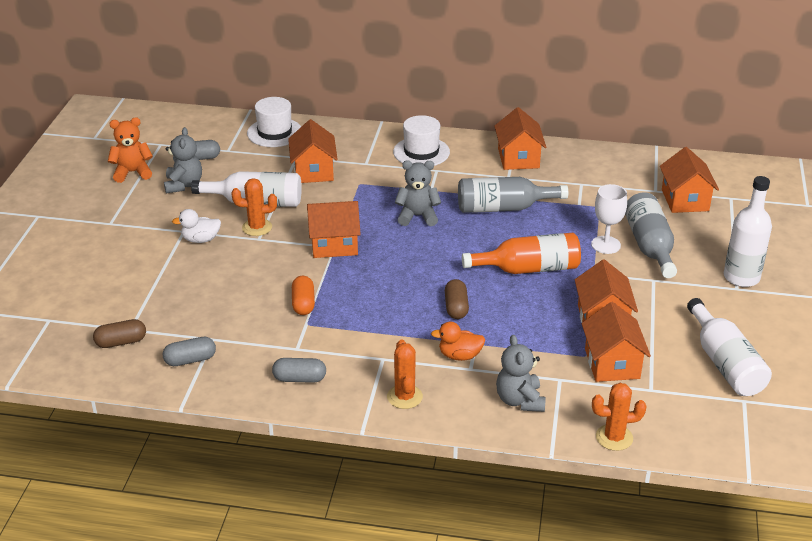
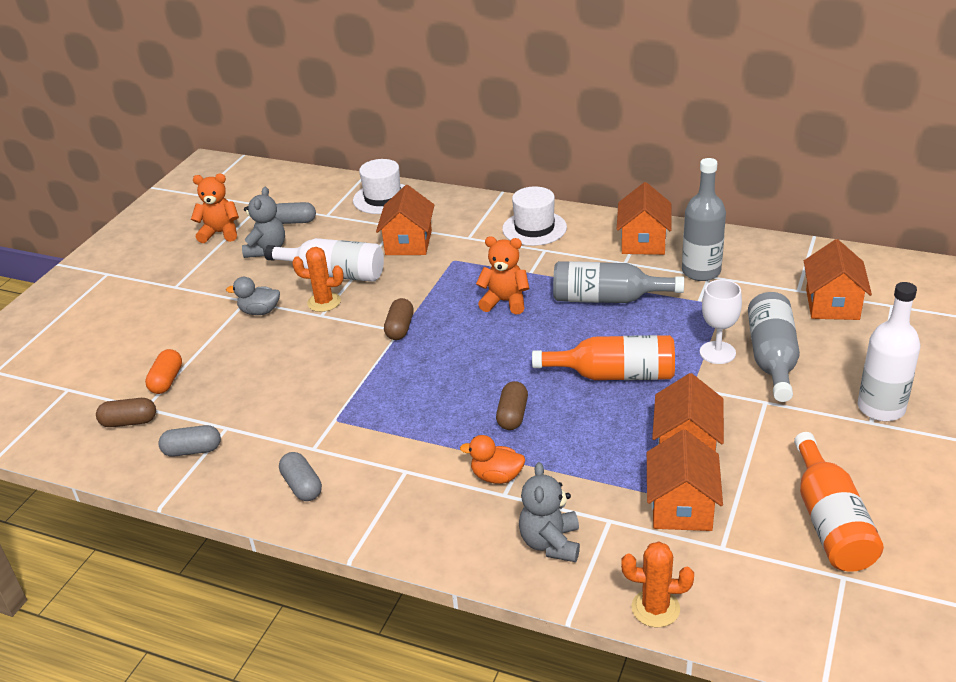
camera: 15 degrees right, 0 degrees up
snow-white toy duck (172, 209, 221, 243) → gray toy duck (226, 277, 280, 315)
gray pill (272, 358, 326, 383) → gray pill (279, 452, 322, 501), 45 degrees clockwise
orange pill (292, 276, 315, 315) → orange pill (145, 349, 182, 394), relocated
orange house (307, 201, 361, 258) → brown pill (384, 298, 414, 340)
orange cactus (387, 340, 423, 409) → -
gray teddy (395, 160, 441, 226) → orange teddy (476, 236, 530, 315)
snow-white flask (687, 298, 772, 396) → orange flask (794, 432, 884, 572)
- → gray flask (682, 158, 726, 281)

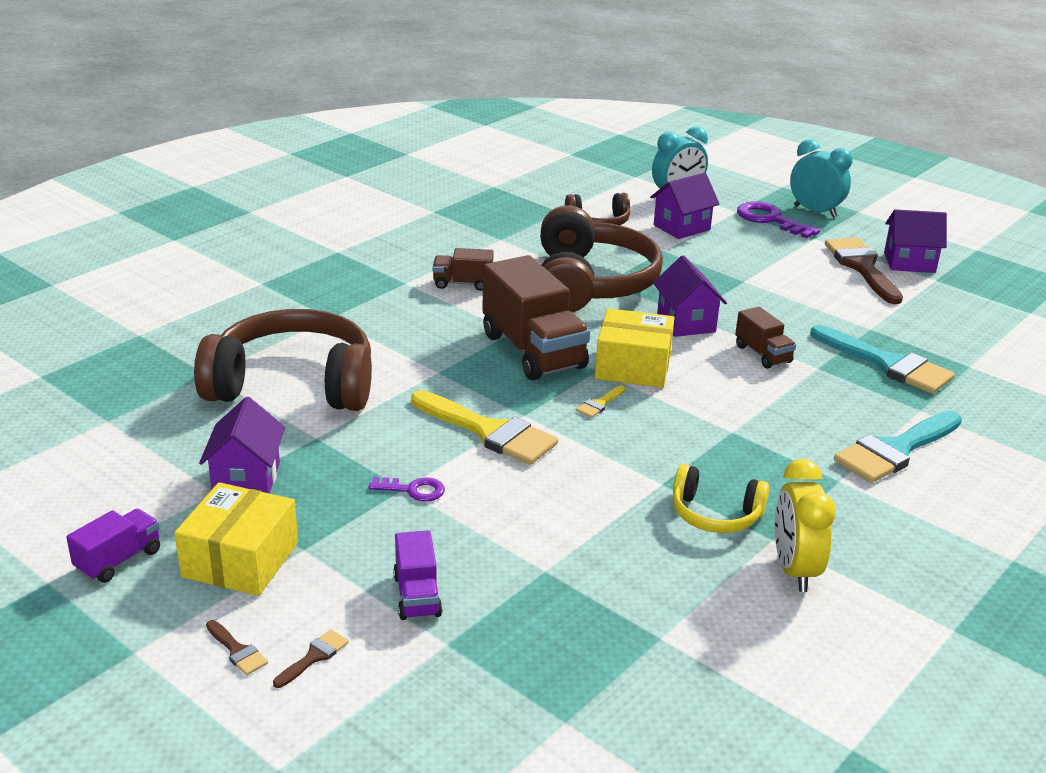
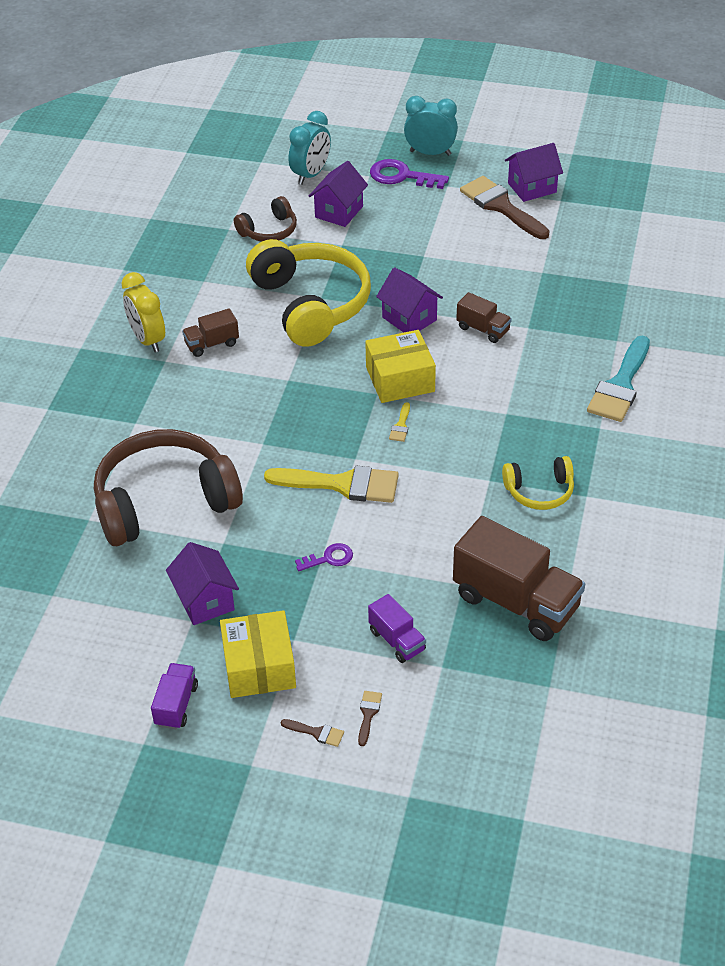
camera: 25 degrees left, 15 degrees up
brown truck (482, 255, 590, 380) → brown truck (453, 516, 585, 641), relocated
brown headset (540, 205, 663, 312) → bright yellow headset (246, 239, 371, 347)
bright yellow alarm clock (775, 459, 836, 592) → bright yellow alarm clock (122, 272, 165, 353), relocated
aqua brush (810, 325, 955, 394) → -

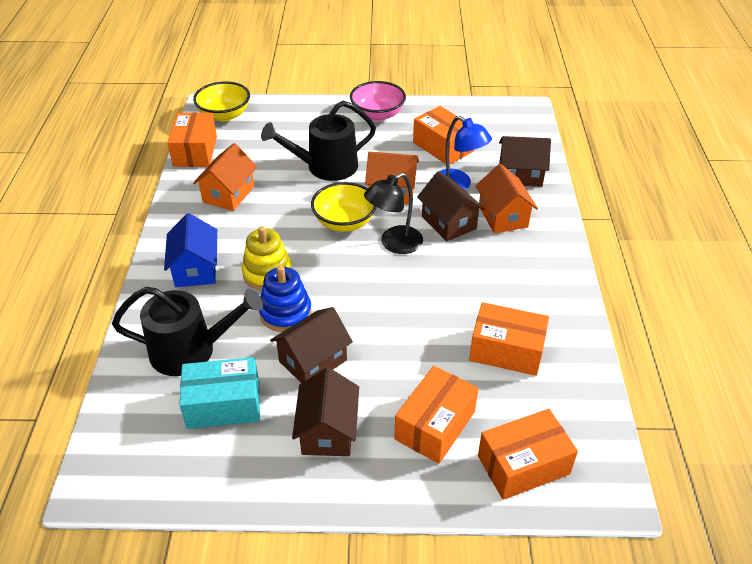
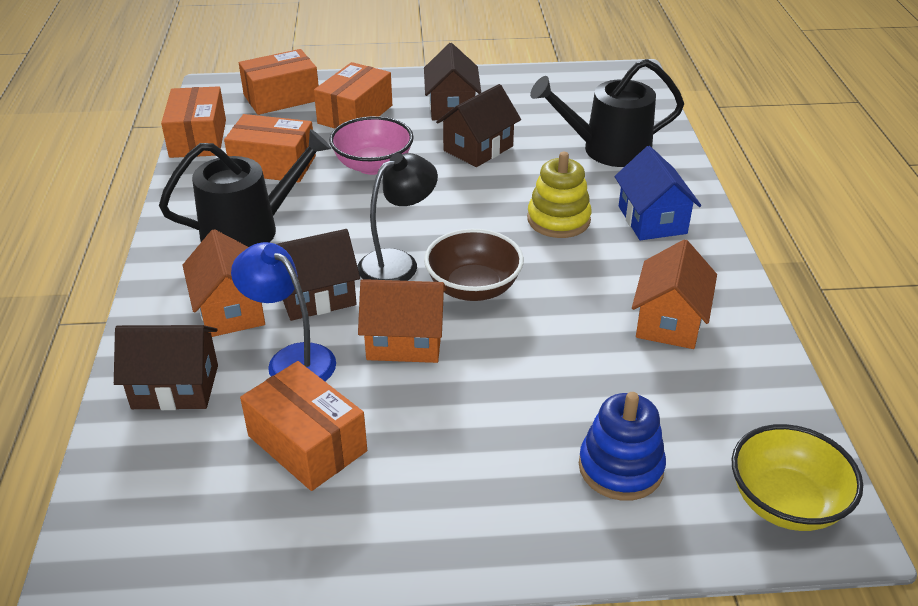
camera: 175 degrees right, 5 degrees down
orange box (167, 113, 217, 167) → orange box (161, 86, 226, 158), relocated
aqua box (179, 357, 260, 429) → -
blue ring stacker (259, 265, 312, 332) → blue ring stacker (579, 392, 666, 501), relocated
jet-black watering pot (261, 101, 376, 181) → jet-black watering pot (159, 129, 332, 247), relocated
bright yellow serving bowl (311, 182, 377, 232) → brown serving bowl (424, 229, 524, 301)
pink serving bowl (350, 81, 406, 121) → pink serving bowl (329, 116, 414, 175), relocated
brown house (417, 171, 485, 242) → brown house (277, 229, 360, 321), 75 degrees counterclockwise

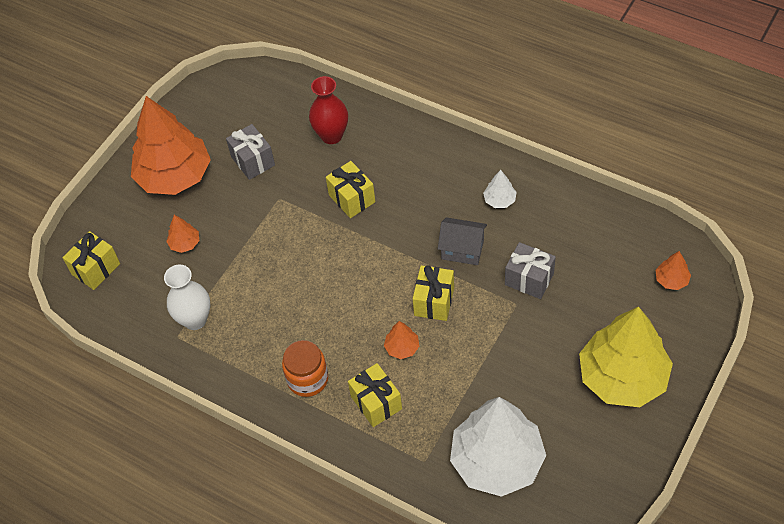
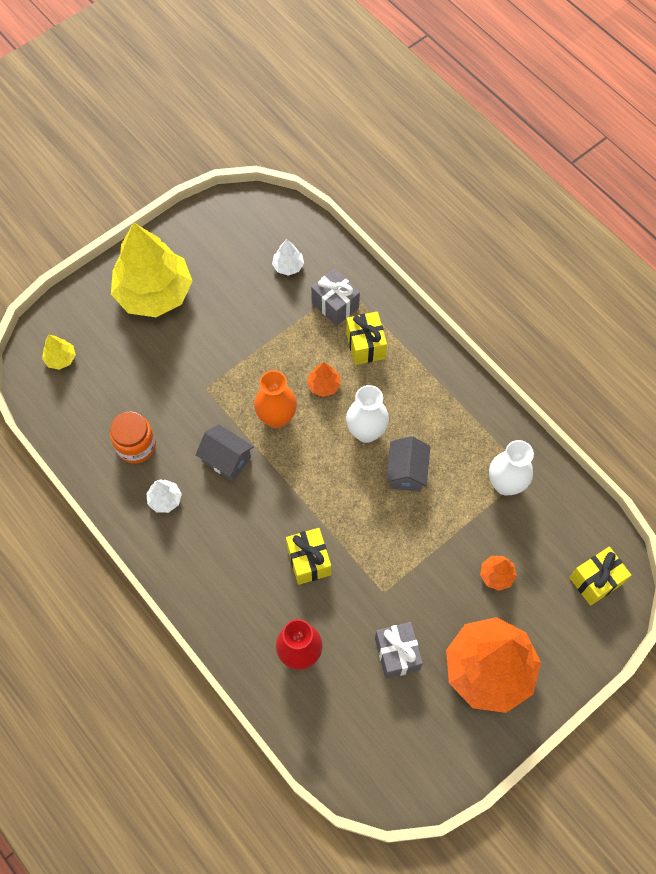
camera: 165 degrees left, 10 degrees up
orange jar (282, 340, 328, 397) → orange jar (110, 412, 156, 463), relocated
bright yellow gift (413, 265, 454, 321) → orange vase (254, 370, 297, 428)
snow-white tree (450, 397, 546, 497) → snow-white tree (272, 239, 304, 276), x0.40
gray gift (505, 242, 556, 299) → gray gift (311, 269, 360, 326), relocated
orange tree (656, 251, 691, 290) → bright yellow tree (42, 335, 76, 370)
- → snow-white vase (346, 385, 389, 443)
- → gray house (386, 436, 430, 492)

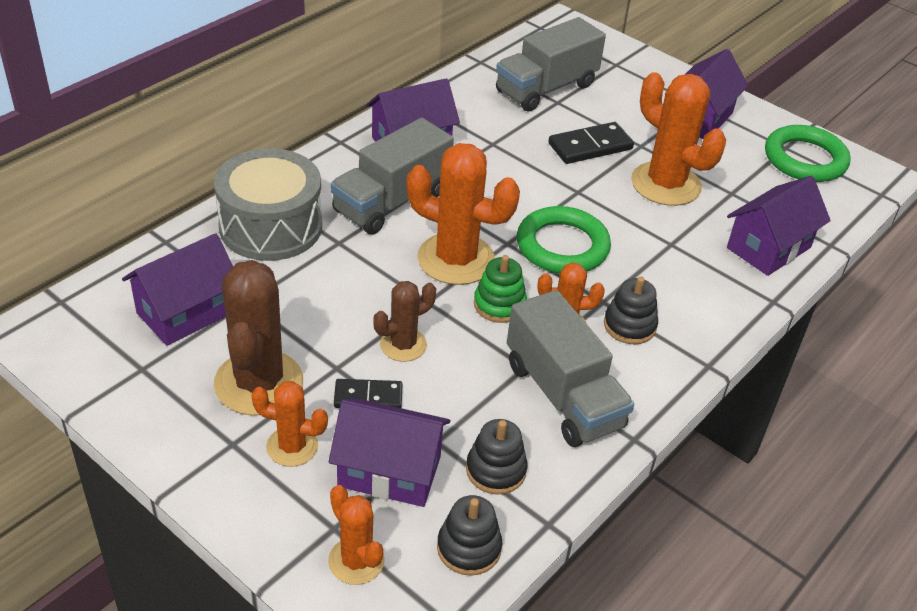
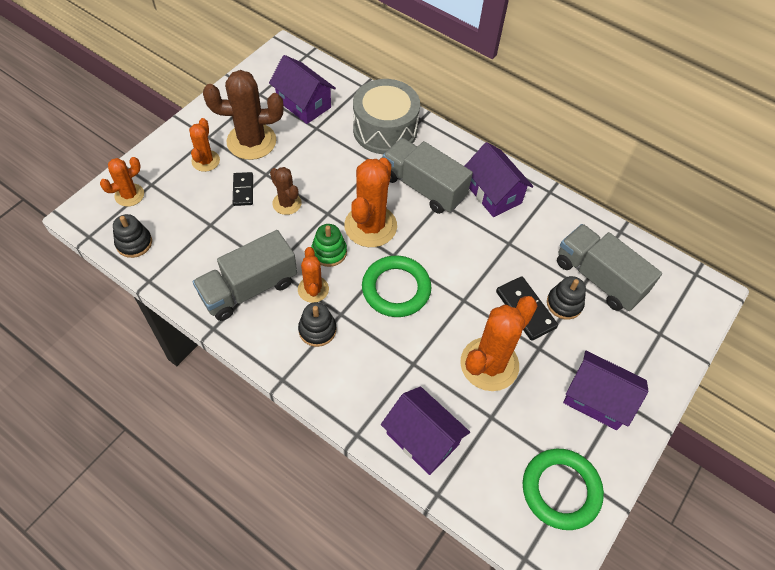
camera: 85 degrees right, 15 degrees up
violet house (328, 398, 450, 507) → -
jet-black ring stacker (466, 419, 527, 495) → jet-black ring stacker (547, 276, 586, 320), relocated

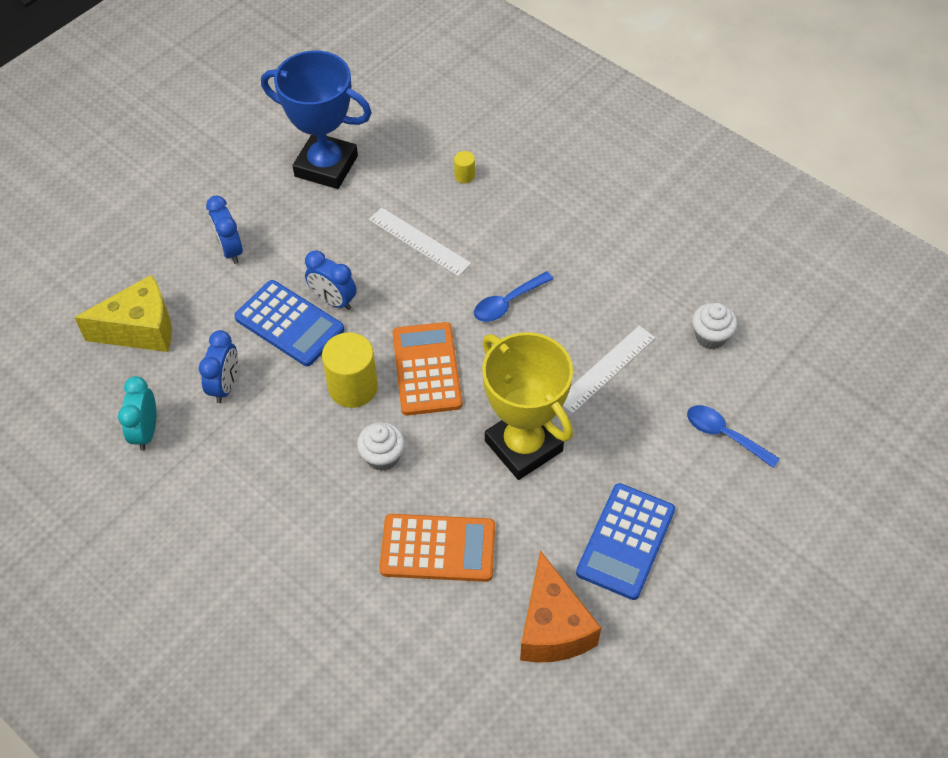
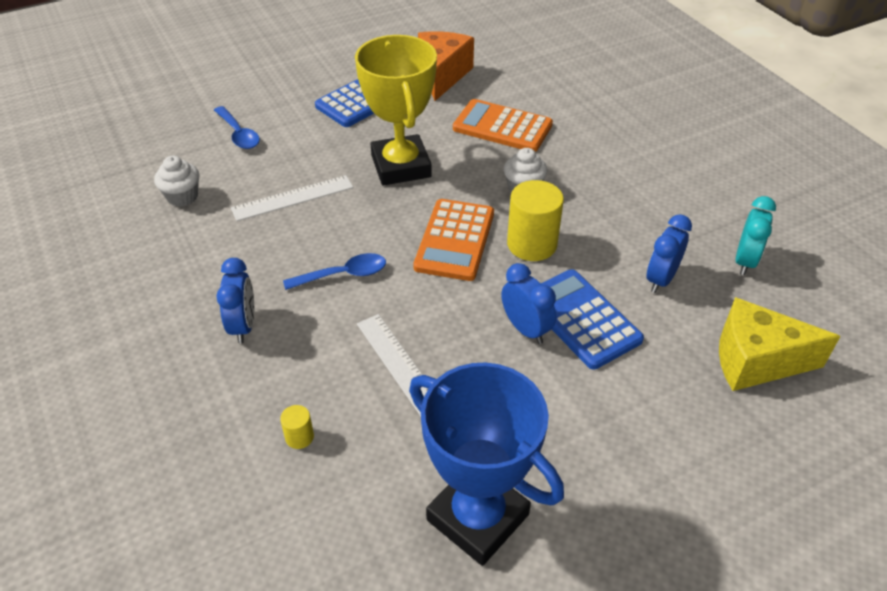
camera: 160 degrees left, 10 degrees down
blue alarm clock (206, 196, 243, 264) → blue alarm clock (216, 258, 254, 343), relocated

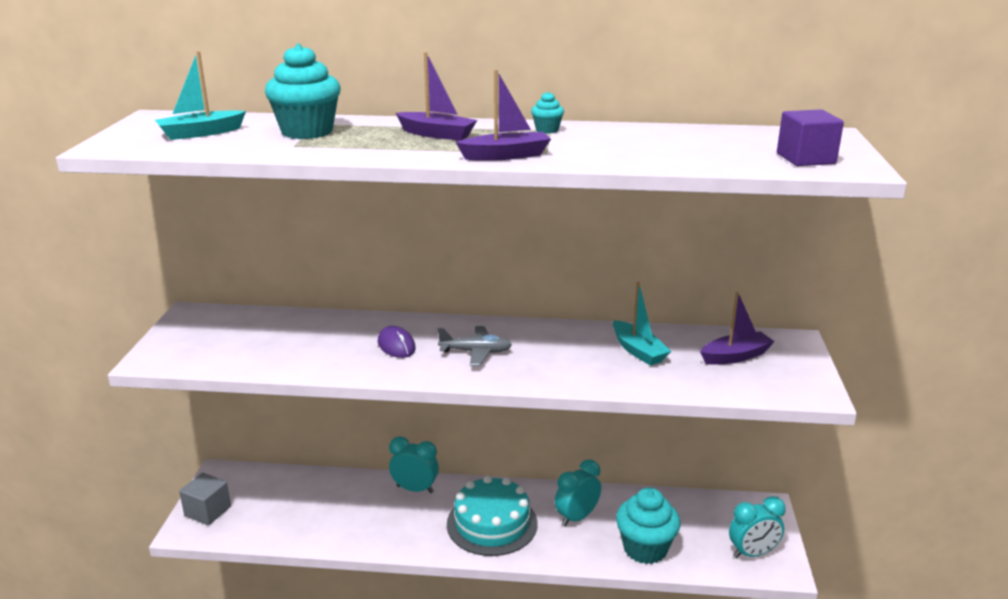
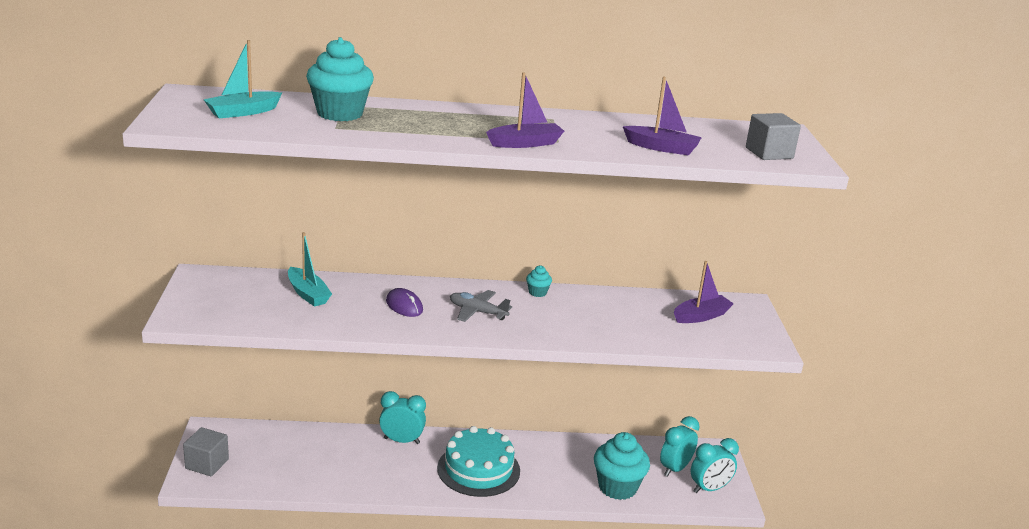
camera: 10 degrees left, 0 degrees up
violet sailboat (396, 52, 477, 141) → violet sailboat (623, 77, 702, 156), relocated
gray plane (438, 326, 512, 366) → gray plane (450, 290, 512, 322), 150 degrees counterclockwise
aqua fairy cake (531, 92, 564, 133) → aqua fairy cake (526, 265, 552, 297), relocated
aqua alarm clock (555, 459, 601, 527) → aqua alarm clock (660, 416, 700, 477), relocated
aqua sailboat (613, 282, 671, 366) → aqua sailboat (288, 232, 332, 307), relocated
violet cube (777, 109, 844, 166) → gray cube (746, 113, 801, 160)

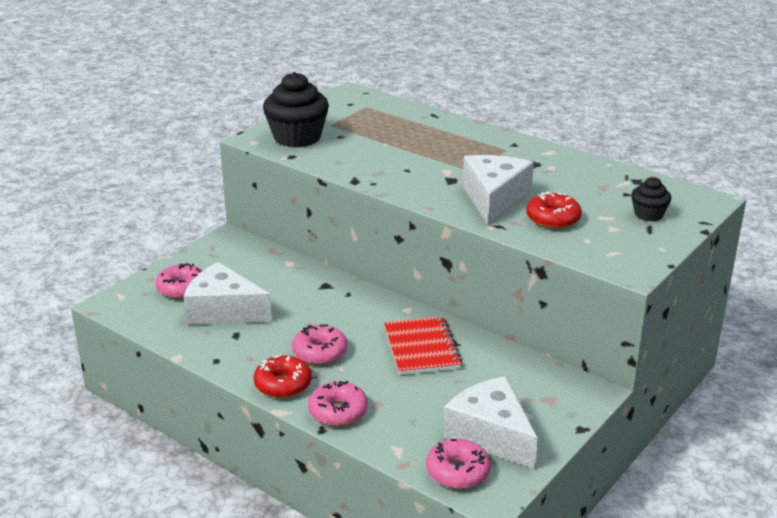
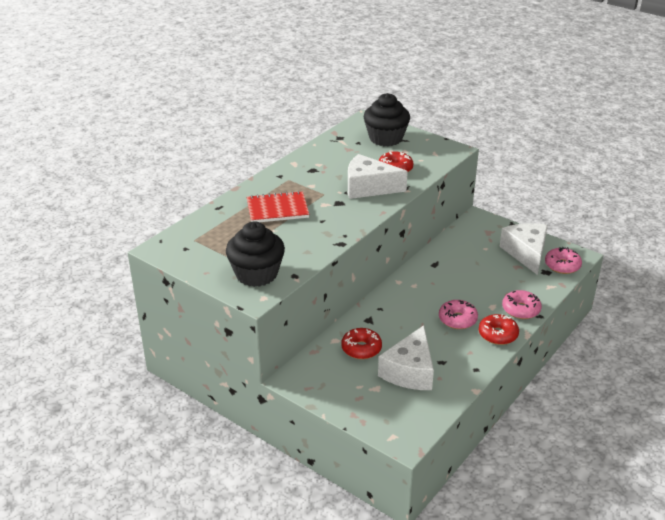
camera: 90 degrees left, 5 degrees up
pink donut (156, 263, 203, 299) → -
red notepad (384, 316, 462, 375) → red notepad (247, 191, 309, 222), relocated
snow-white cheese (443, 376, 538, 469) → snow-white cheese (499, 223, 548, 275), 120 degrees clockwise
jet-black fairy cake (631, 177, 671, 221) → jet-black fairy cake (364, 93, 410, 146), x1.90
- → red donut (341, 328, 382, 359)

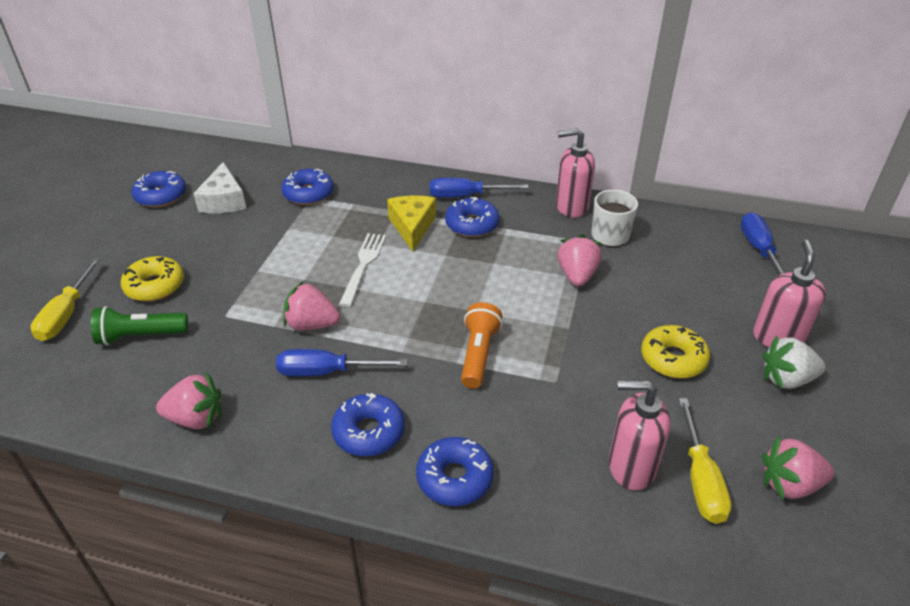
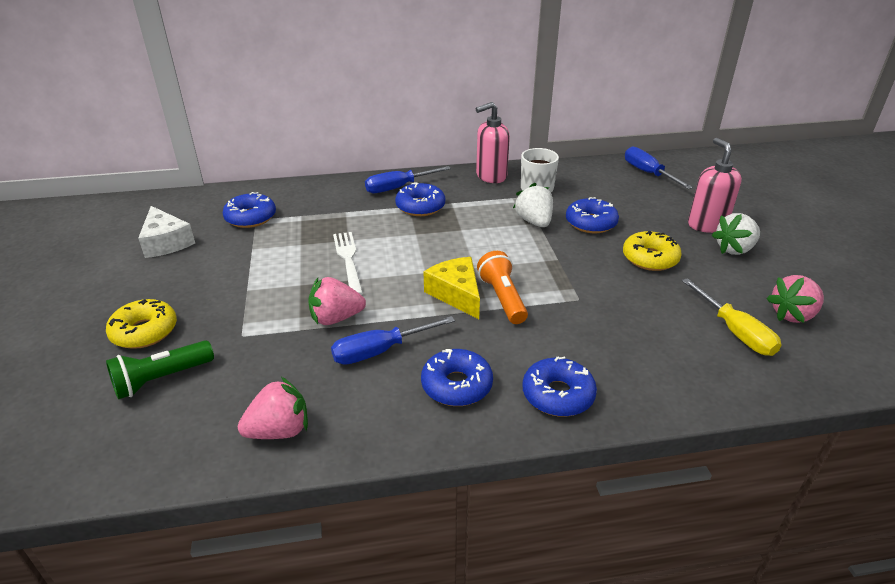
camera: 25 degrees left, 5 degrees down
bright yellow hand screwdriver (31, 257, 101, 341) → -
blue donut (132, 171, 186, 207) → blue donut (566, 197, 619, 233), relocated
bright yellow cheese (387, 195, 436, 251) → bright yellow cheese (424, 257, 480, 319), relocated
pink strawberry (557, 234, 602, 287) → snow-white strawberry (513, 183, 553, 227)
pink soap pump (609, 381, 671, 490) → -

